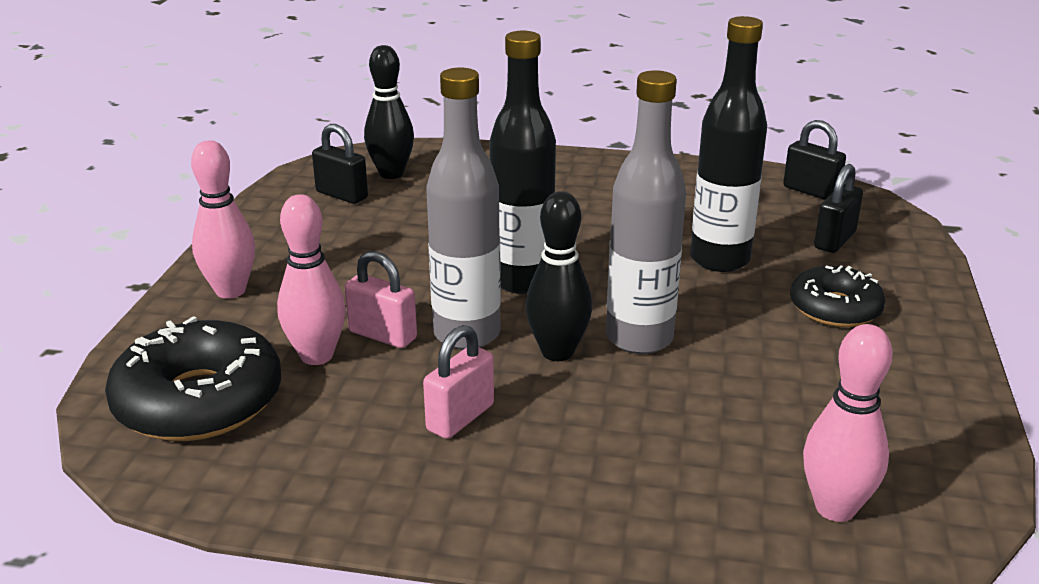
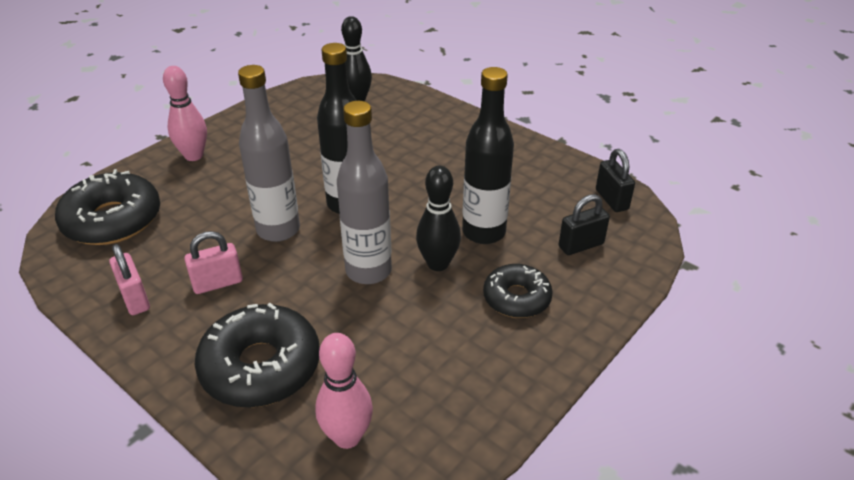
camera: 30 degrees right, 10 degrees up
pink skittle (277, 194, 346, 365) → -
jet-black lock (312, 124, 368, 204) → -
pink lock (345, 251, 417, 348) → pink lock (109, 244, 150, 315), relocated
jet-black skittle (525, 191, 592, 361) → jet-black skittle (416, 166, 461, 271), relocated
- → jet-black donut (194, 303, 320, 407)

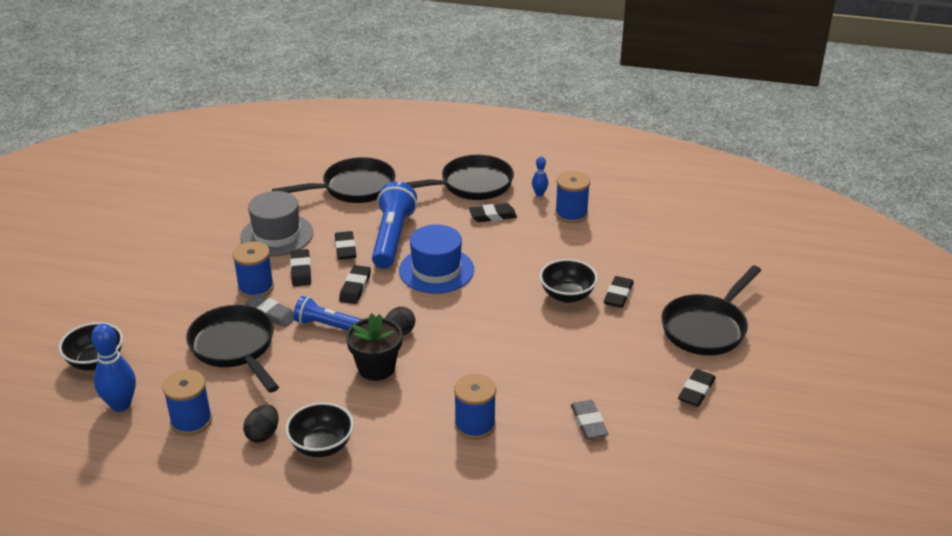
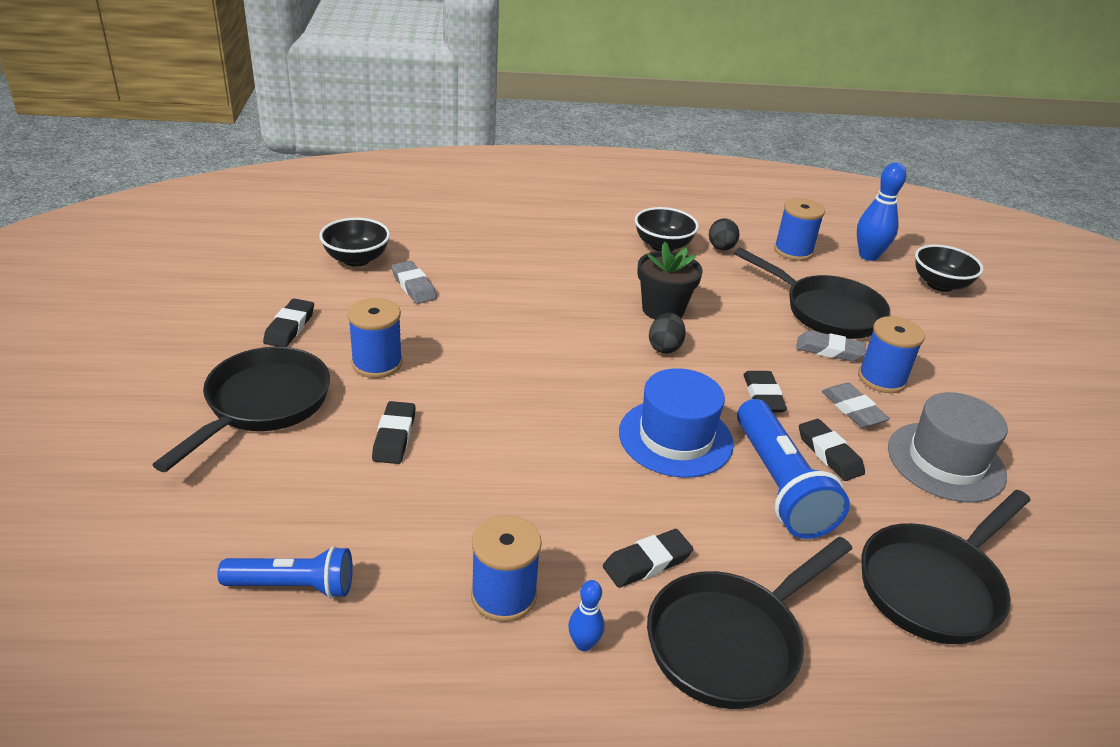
camera: 160 degrees right, 0 degrees up
jet-black pencil eraser (290, 249, 311, 287) → gray pencil eraser (822, 383, 890, 428)
blue flashlight (293, 296, 362, 331) → blue flashlight (217, 546, 353, 599), relocated
blue spool (454, 374, 496, 440) → blue spool (347, 298, 403, 378), relocated
jet-black serving bowl (540, 259, 598, 303) → jet-black serving bowl (319, 218, 390, 267), relocated

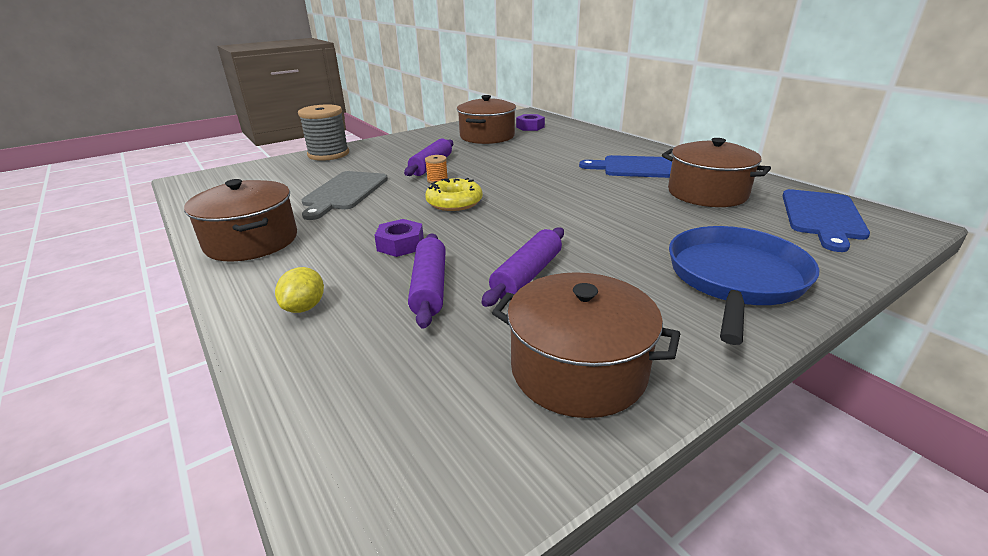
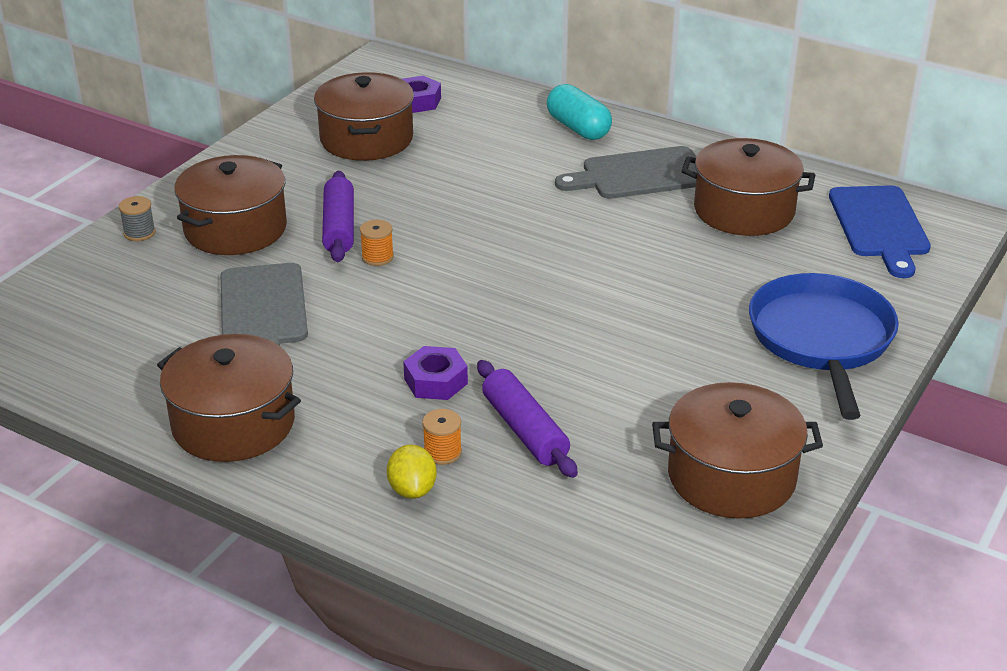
camera: 25 degrees left, 5 degrees up
gray spool (298, 104, 349, 161) → gray spool (119, 196, 156, 241), x0.45
bright yellow donut (425, 178, 483, 211) → -
violet dough roller (482, 227, 564, 307) → -
blue cutting board (579, 155, 672, 178) → gray cutting board (555, 146, 697, 199)
- → brown cooking pot (174, 155, 287, 255)
- → orange spool (422, 409, 462, 465)
- → aqua pill (547, 84, 612, 140)

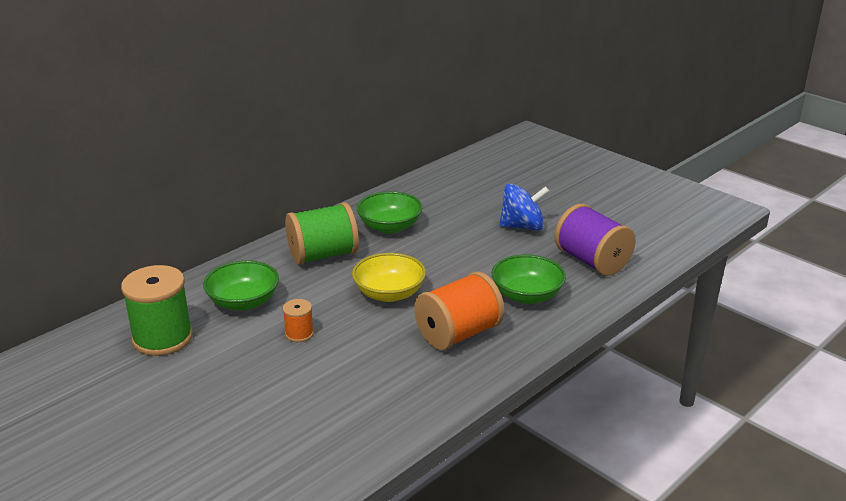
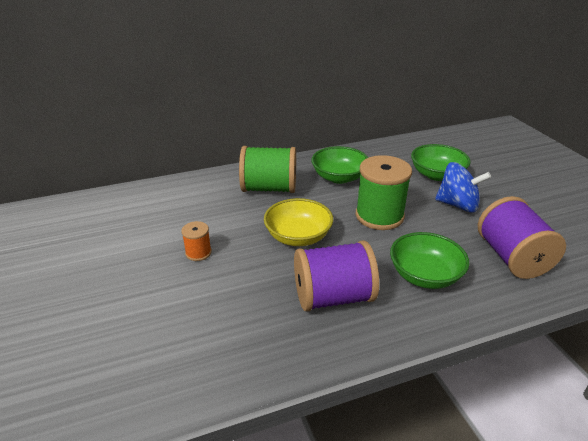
camera: 25 degrees right, 5 degrees up
emerald spool (121, 265, 193, 356) → emerald spool (355, 155, 412, 230), relocated
emerald serving bowl (203, 260, 279, 311) → emerald serving bowl (411, 144, 471, 181), relocated
orange spool (414, 272, 505, 350) → violet spool (294, 240, 379, 311)

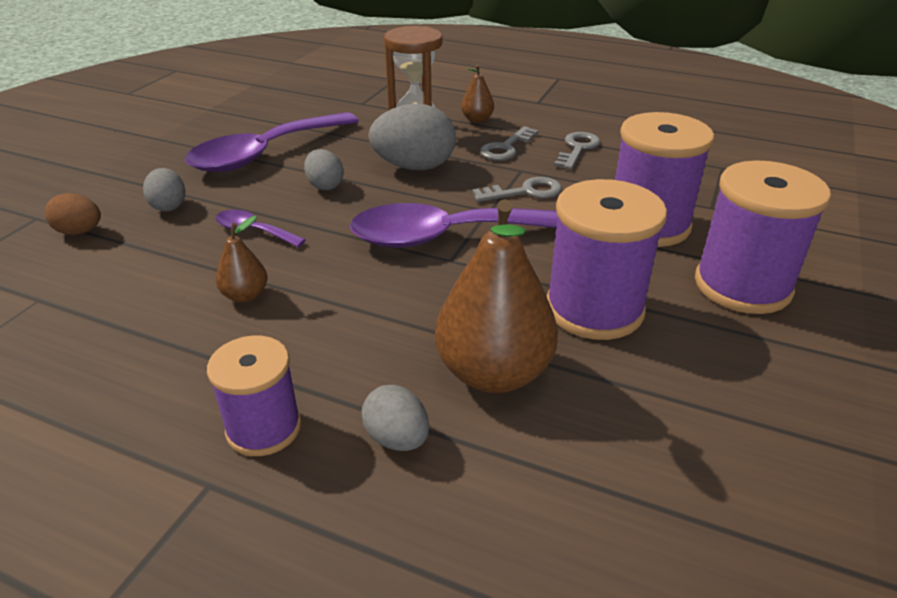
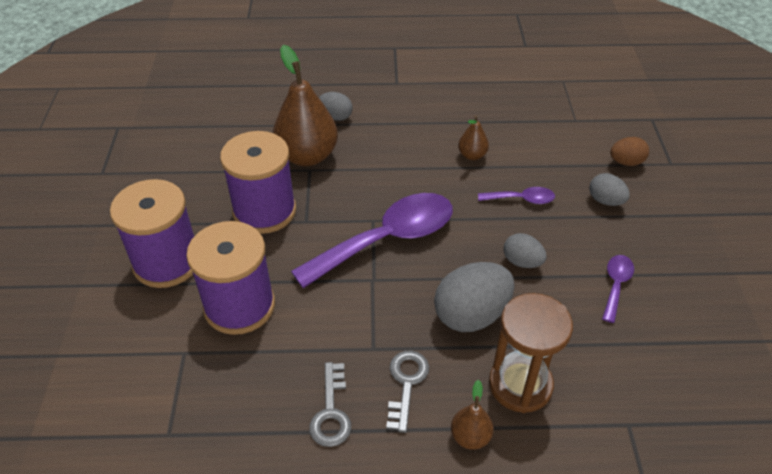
camera: 155 degrees right, 10 degrees up
violet spoon (185, 112, 359, 172) → violet spoon (602, 255, 634, 323), x0.45
violet spool (207, 336, 301, 456) → -
gray key (472, 177, 562, 202) → -

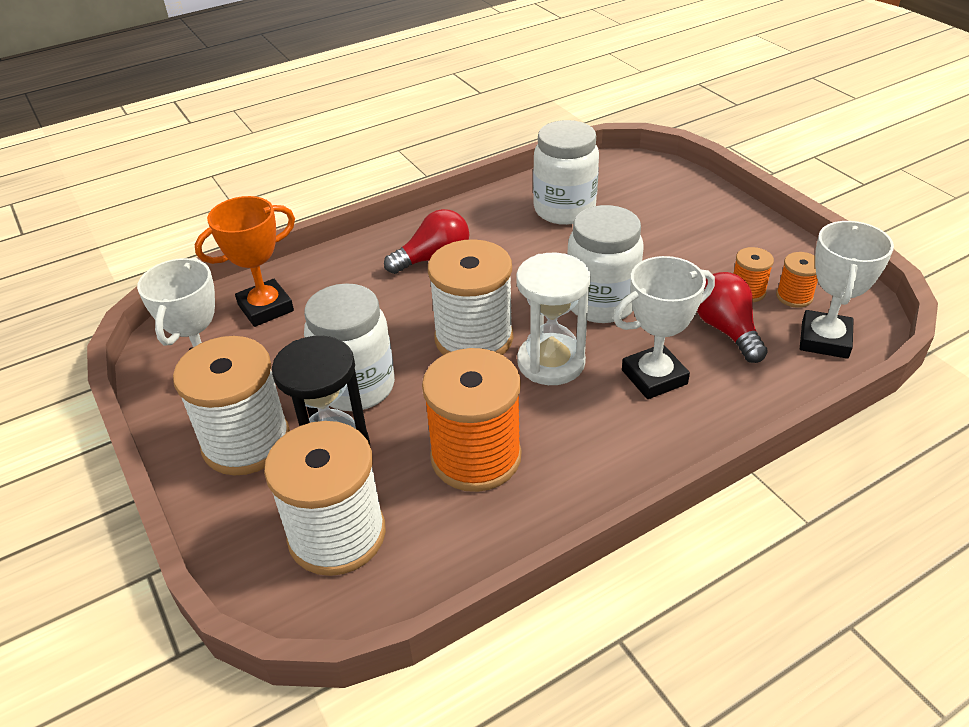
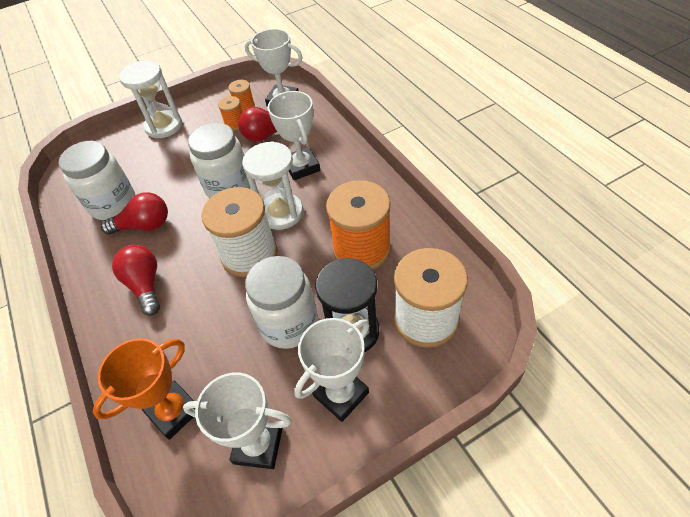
camera: 85 degrees left, 10 degrees up
snow-white spool (173, 336, 290, 476) → snow-white award cup (294, 318, 370, 422)
orange award cup (195, 196, 295, 327) → orange award cup (92, 338, 195, 440), 75 degrees clockwise
- → red bulb (101, 192, 168, 234)
- → snow-white sandglass (119, 61, 182, 138)

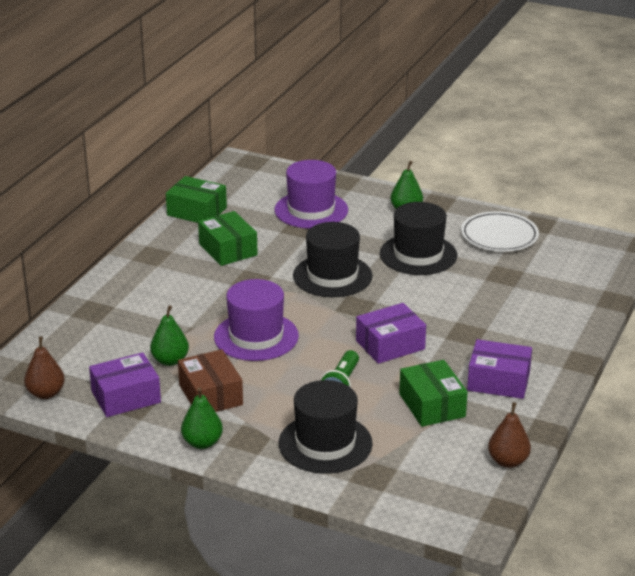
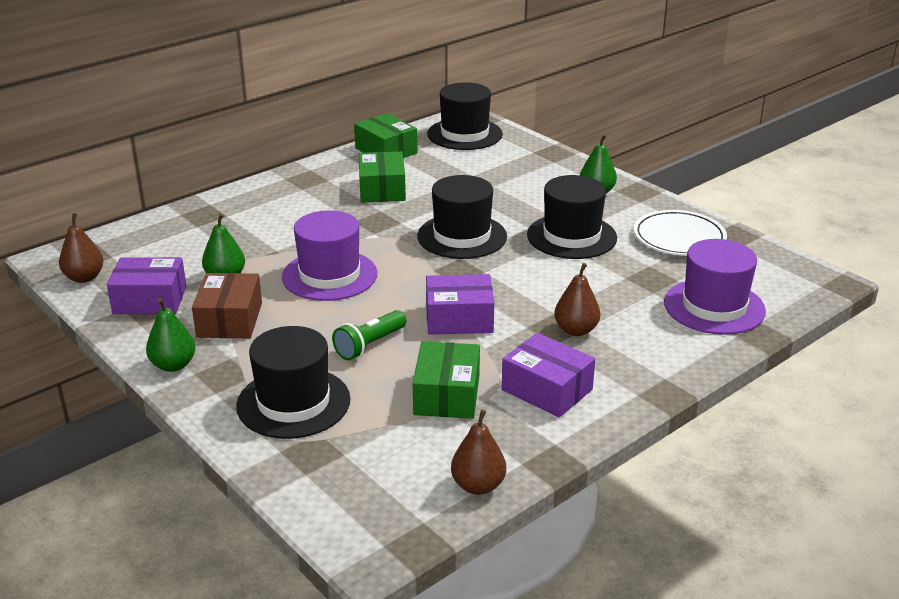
camera: 25 degrees right, 0 degrees up
violet hat (274, 160, 348, 229) → violet hat (664, 239, 766, 335), relocated
- → jet-black hat (427, 82, 503, 150)
- → brown pear fruit (554, 263, 600, 336)

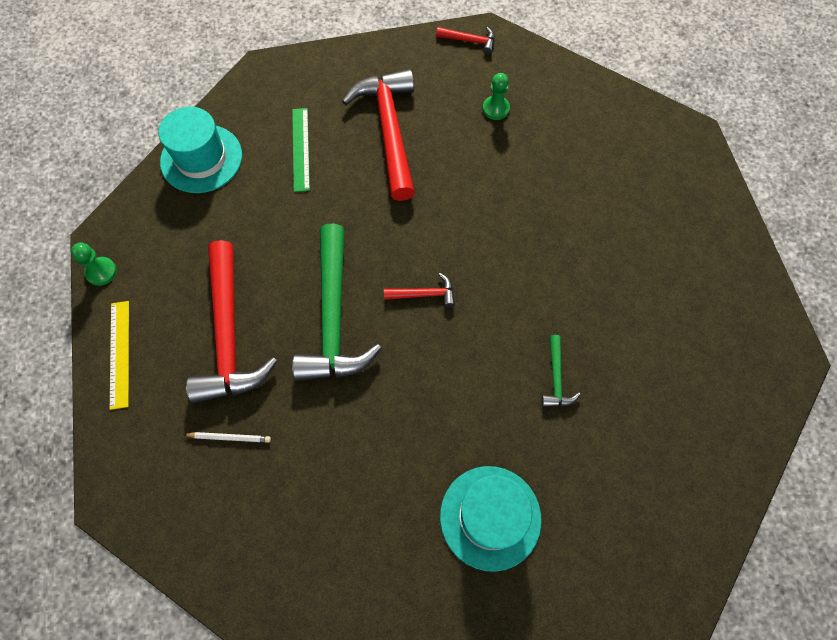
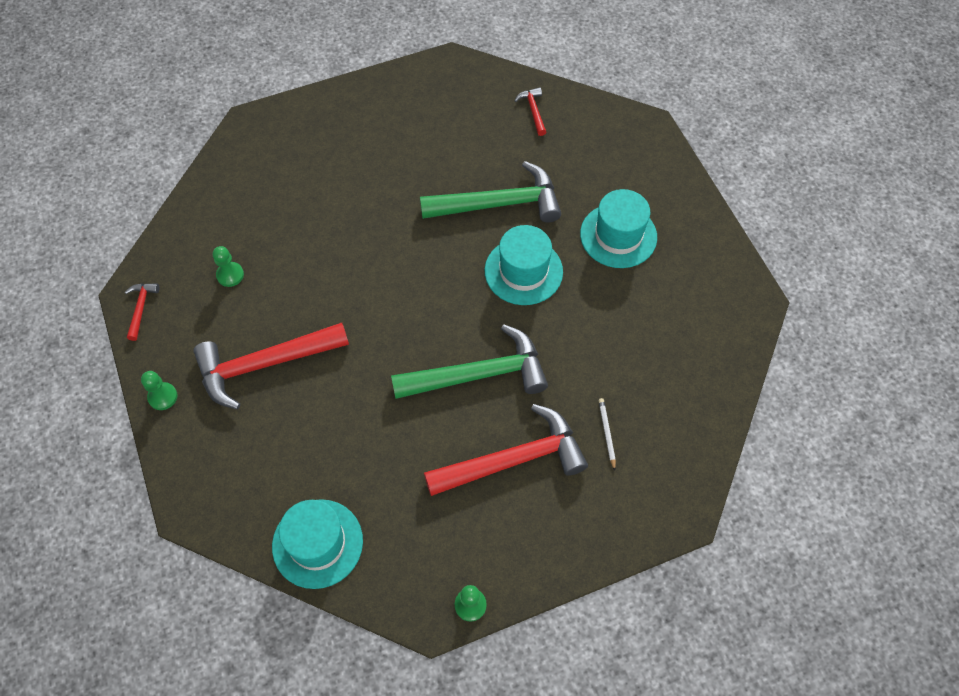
camera: 100 degrees left, 5 degrees down
bright yellow ruler (110, 301, 129, 410) → -
emerald ruler (292, 108, 310, 192) → -
red carpenter's hammer (384, 273, 455, 307) → red carpenter's hammer (515, 87, 546, 136), relocated
emerald carpenter's hammer (541, 335, 581, 407) → emerald carpenter's hammer (420, 161, 561, 223), x2.29
- → emerald pawn (141, 371, 177, 410)
- → aqua hat (485, 225, 563, 305)

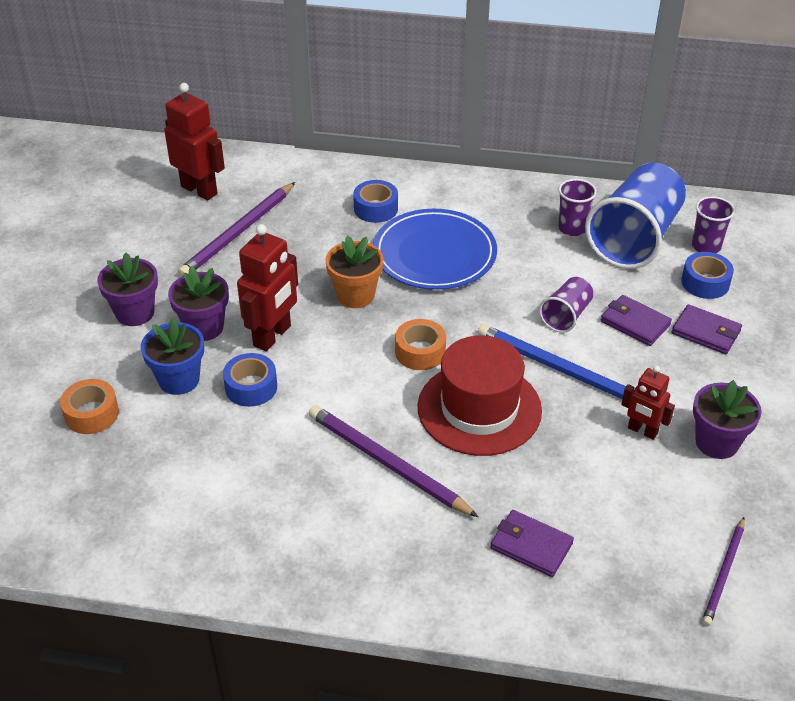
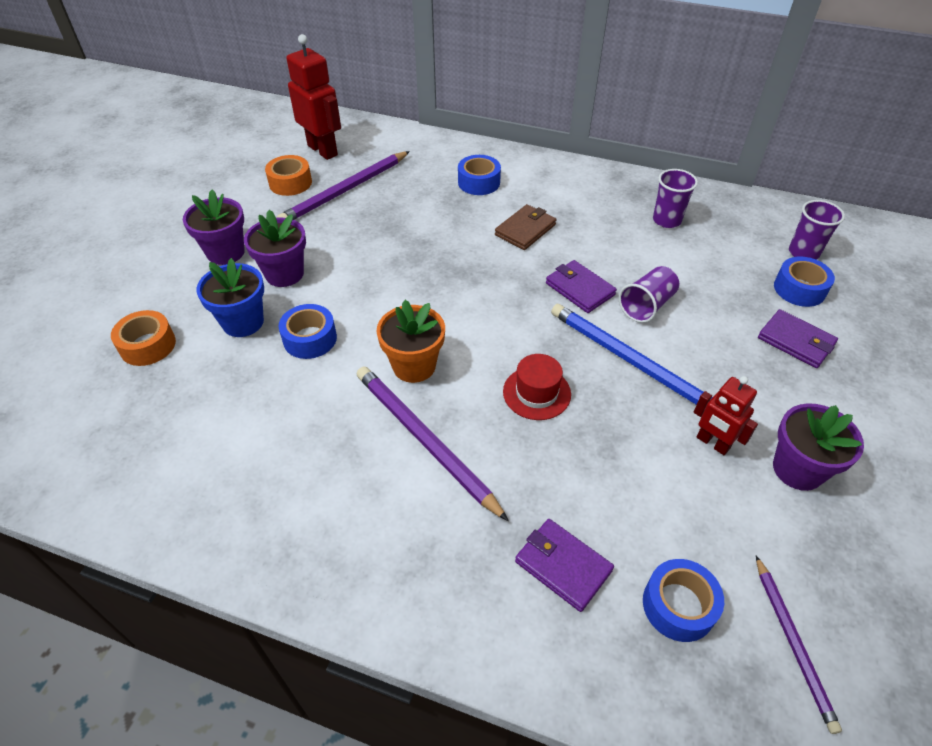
camera: 10 degrees right, 5 degrees up
red robot figure (237, 224, 298, 351) → -
orange potted plant (325, 235, 384, 308) → orange potted plant (377, 300, 445, 383), relocated
blue dinner plate (373, 209, 497, 290) → brown billfold (495, 204, 556, 250)
orange roll of tape (395, 319, 446, 370) → orange roll of tape (265, 155, 312, 196), relocated
red hat (418, 335, 542, 456) → red hat (503, 354, 571, 420), x0.51
blue beaker (585, 162, 686, 269) → -
violet billfold (601, 295, 672, 346) → violet billfold (546, 260, 617, 313), relocated
violet wooden pencil (702, 517, 745, 626) → violet wooden pencil (756, 556, 842, 734), 45 degrees counterclockwise
- → blue roll of tape (643, 559, 724, 642)

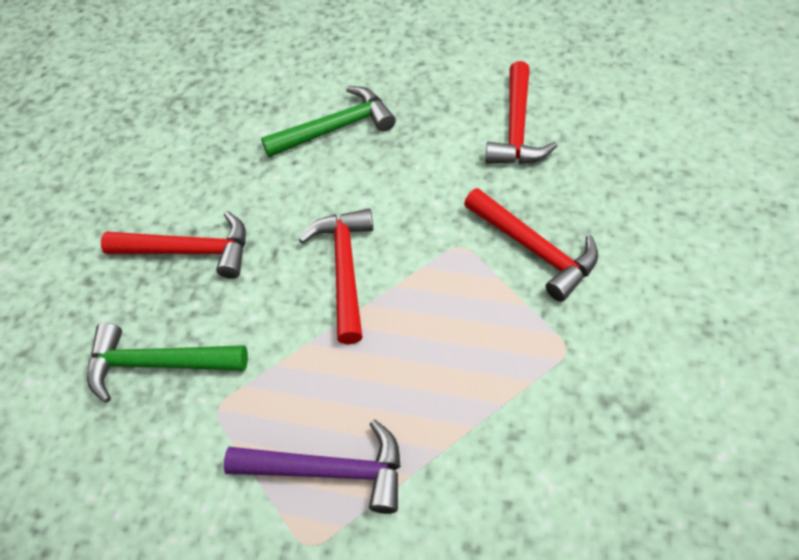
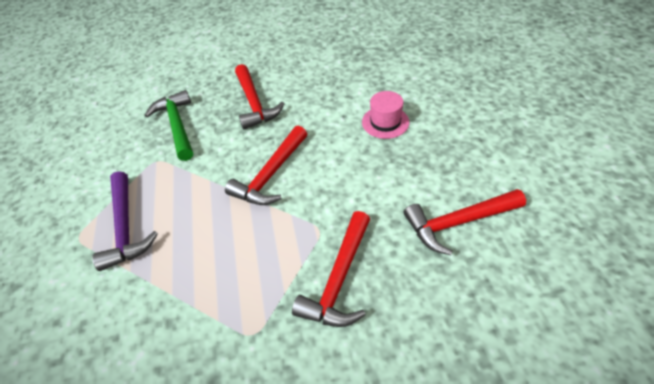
camera: 65 degrees right, 5 degrees down
emerald carpenter's hammer (261, 86, 396, 157) → pink hat (362, 91, 409, 139)
red carpenter's hammer (299, 209, 373, 345) → red carpenter's hammer (225, 126, 307, 205), 150 degrees clockwise

